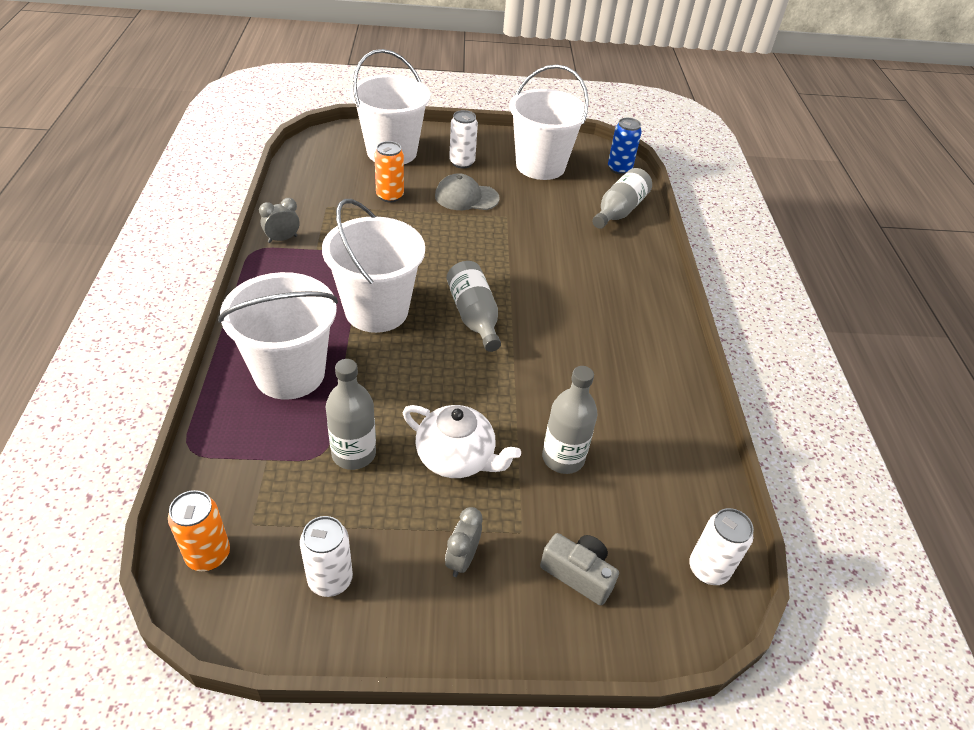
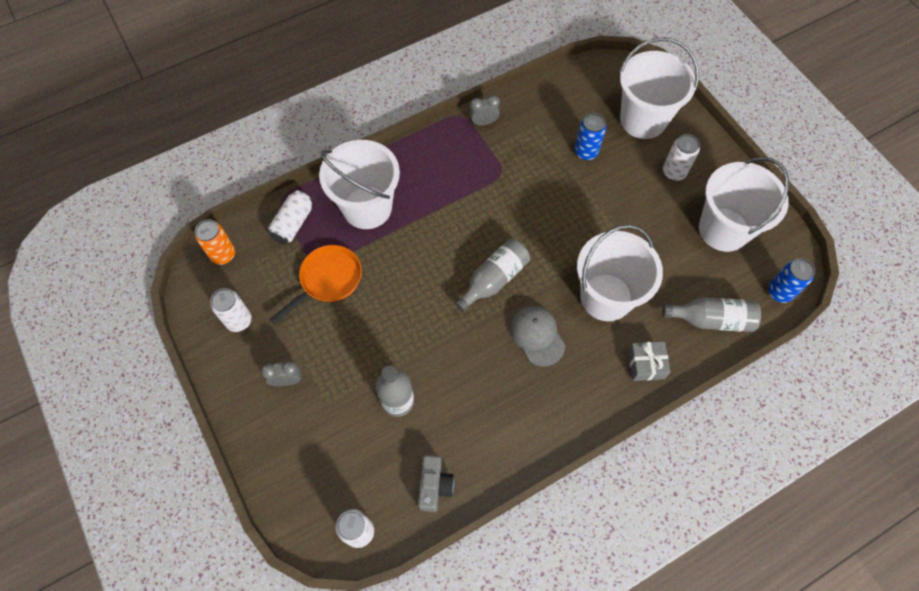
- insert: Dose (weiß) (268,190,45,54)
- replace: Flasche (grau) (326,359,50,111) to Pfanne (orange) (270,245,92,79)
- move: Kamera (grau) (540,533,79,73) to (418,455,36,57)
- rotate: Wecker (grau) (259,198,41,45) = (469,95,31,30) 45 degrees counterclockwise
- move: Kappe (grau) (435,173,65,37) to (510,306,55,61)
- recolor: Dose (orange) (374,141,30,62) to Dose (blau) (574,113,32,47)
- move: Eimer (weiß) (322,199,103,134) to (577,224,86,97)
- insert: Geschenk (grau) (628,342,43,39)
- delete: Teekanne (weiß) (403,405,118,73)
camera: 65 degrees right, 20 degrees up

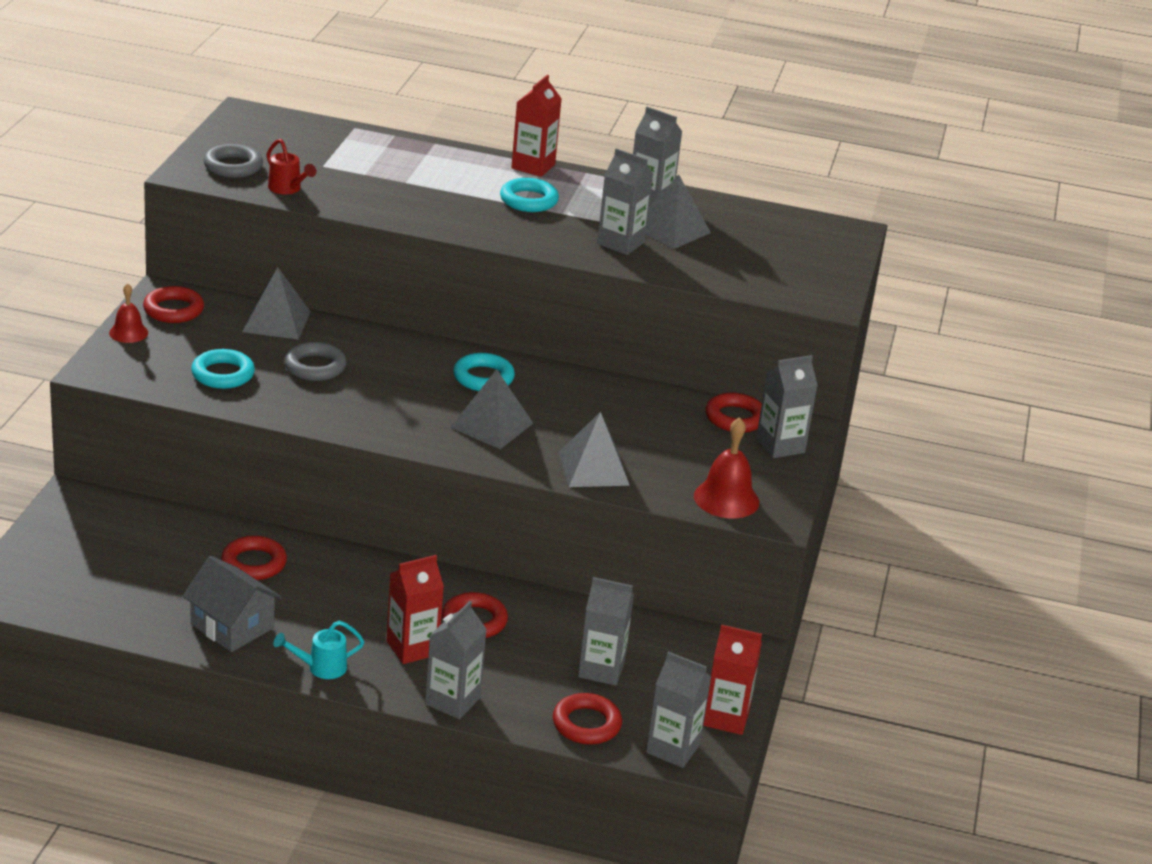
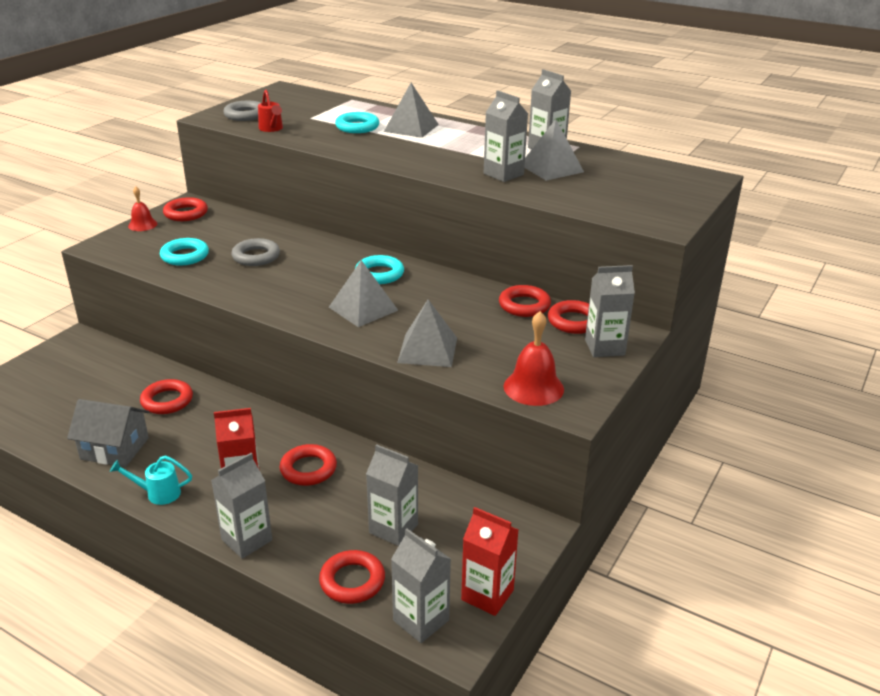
- rotate: Haus (grau) (182,556,101,96) = (67,399,82,68) 45 degrees counterclockwise
- move: Ring (türkis) (500,178,59,34) to (335,112,44,21)
- move: Pyramide (grau) (242,267,69,73) to (384,83,55,55)
- insert: Ring (rot) (499,285,52,32)
- delete: Getränkekarton (rot) (511,75,51,102)
camera: 20 degrees right, 0 degrees up

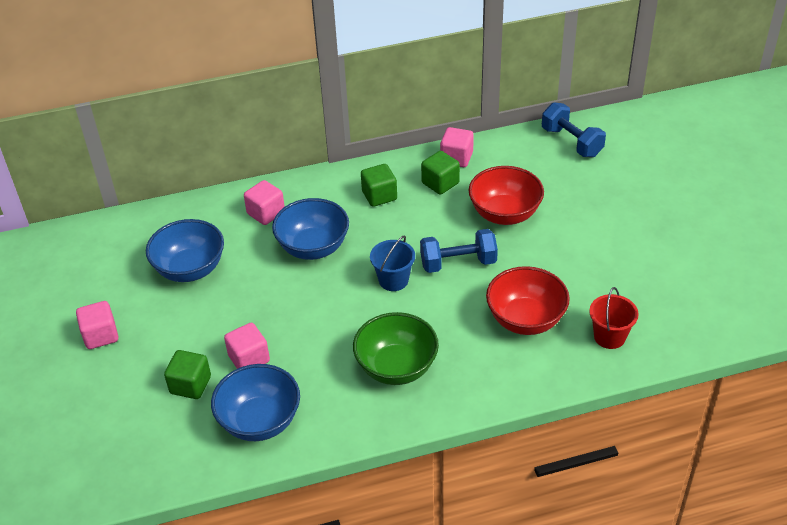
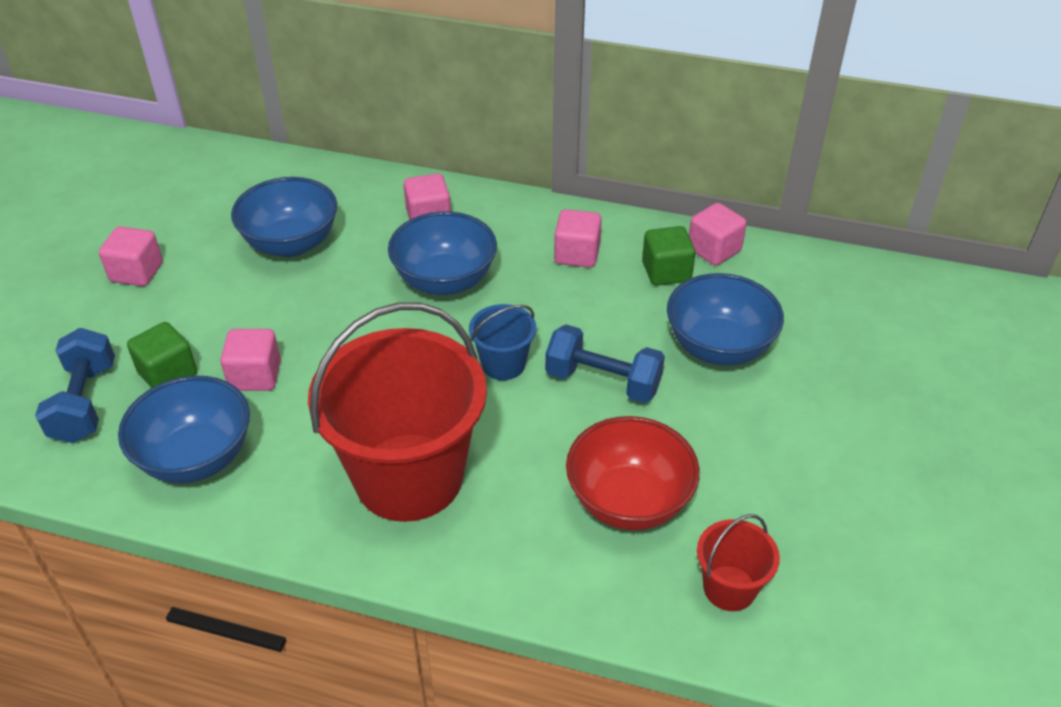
- move: Hantel (blau) (542,102,64,55) to (35,328,80,115)
- replace: Schüssel (grün) (353,312,86,73) to Eimer (rot) (308,302,179,220)
- recolor: Kubus (grün) (361,164,36,43) to Kubus (rosa) (554,209,48,59)
- recolor: Schüssel (rot) (469,166,75,59) to Schüssel (blau) (667,273,117,93)
camera: 30 degrees right, 0 degrees up

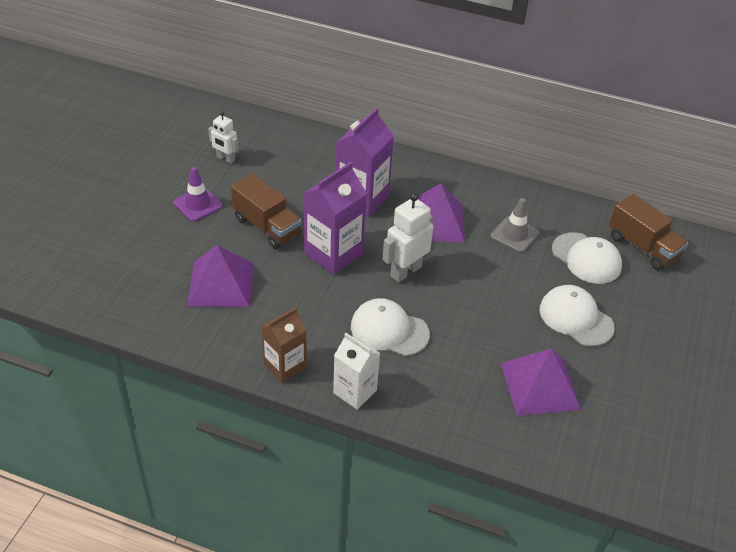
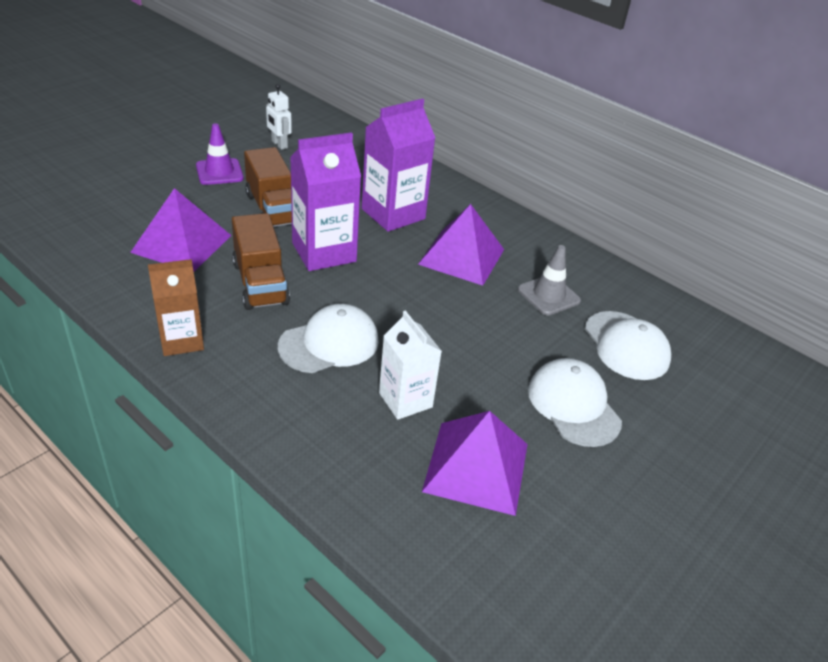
- move: Lastwagen (braun) (609,194,79,76) to (232,213,58,97)
- rotate: Kappe (weiß) (351,298,79,58) = (278,304,101,69) 105 degrees clockwise
- move: Getränkekarton (weiß) (333,333,47,76) to (379,310,63,110)
- delete: Roboter (weiß) (383,193,50,89)
camera: 20 degrees right, 5 degrees down

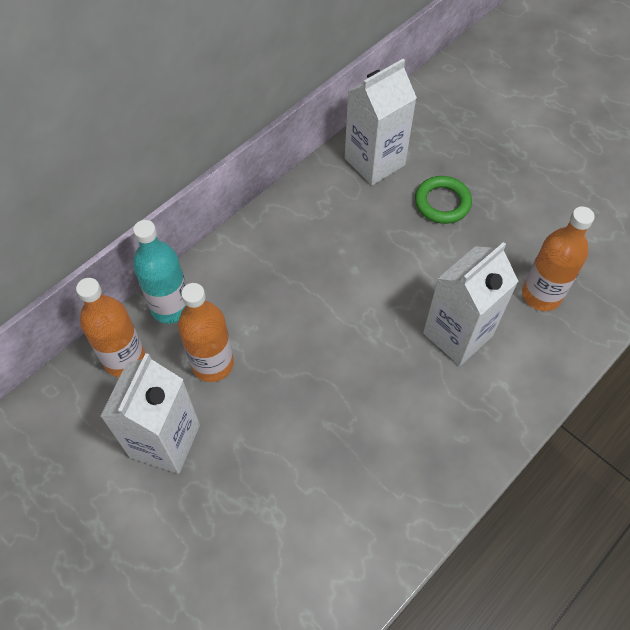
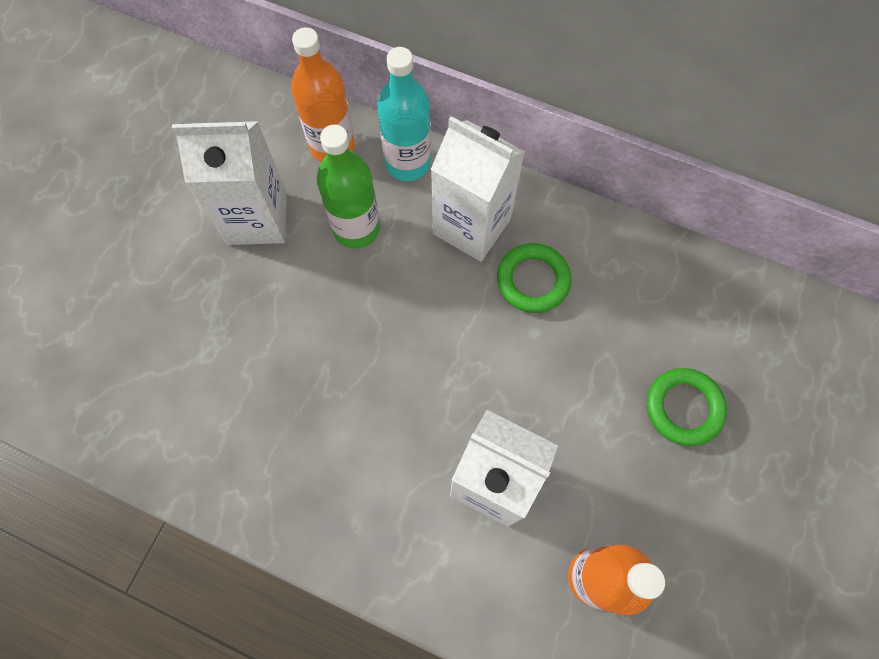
- recolor: Flasche (orange) (178,283,56,99) to Flasche (grün) (317,125,63,124)
- move: Getränkekarton (weiß) (345,59,72,126) to (431,116,94,146)
- insert: Ring (grün) (497,243,74,70)
camera: 70 degrees right, 10 degrees up

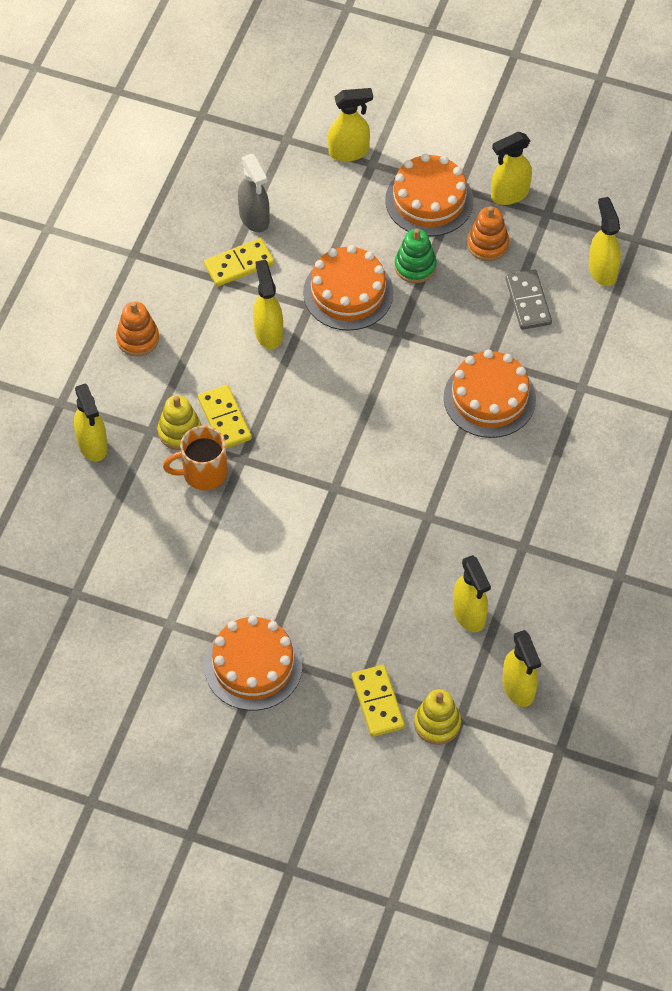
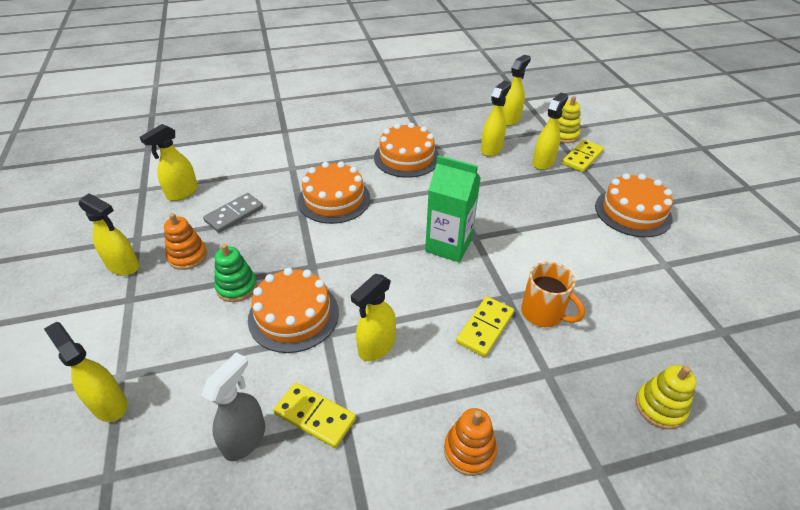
- move: Kuchen (orange) (385,153,88,83) to (374,123,66,55)
- insert: Getränkekarton (grün) (425,155,56,107)
- move: Sprühflasche (gelb) (74,383,34,79) to (532,93,36,77)
- move: Stapelspielzeug (gelb) (158,395,43,55) to (635,365,61,64)
camera: 125 degrees left, 15 degrees down

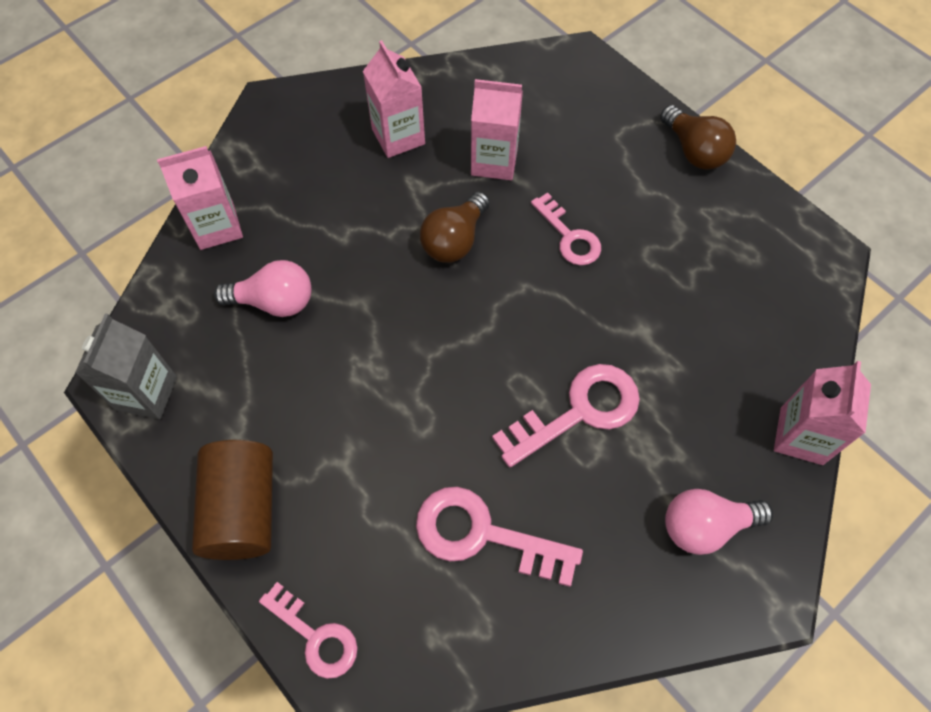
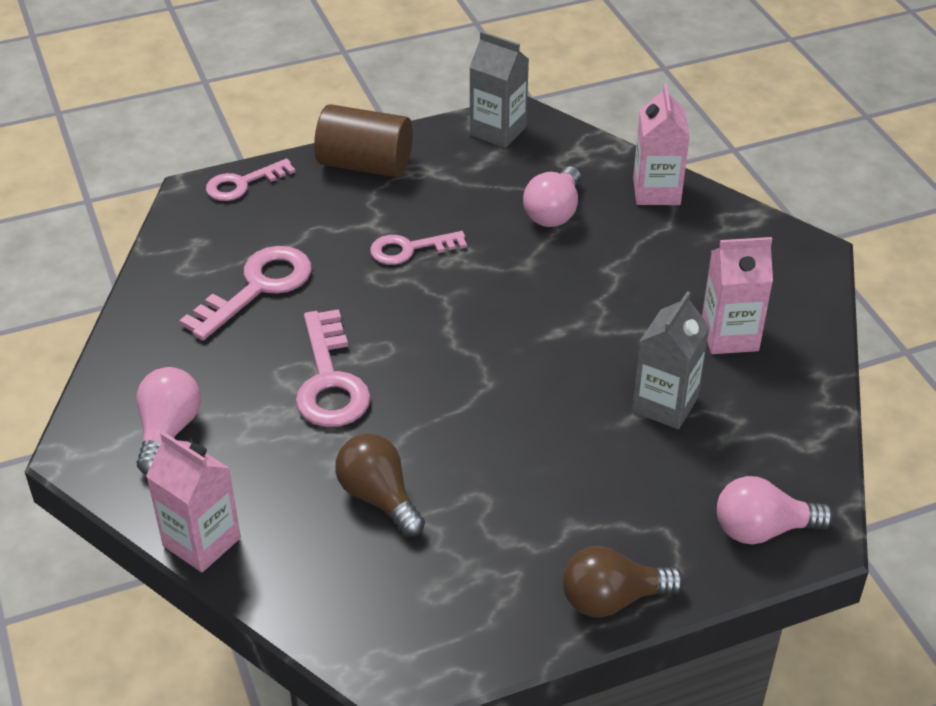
- move: Glühbirne (braun) (420,192,70,71) to (335,434,90,103)
- move: Schlüssel (rosa) (531,192,70,73) to (370,231,97,34)
- recolor: Getränkekarton (rosa) (471,79,52,101) to Getränkekarton (grau) (632,291,78,138)
- insert: Glühbirne (rosa) (717,476,117,68)
camera: 110 degrees right, 20 degrees down

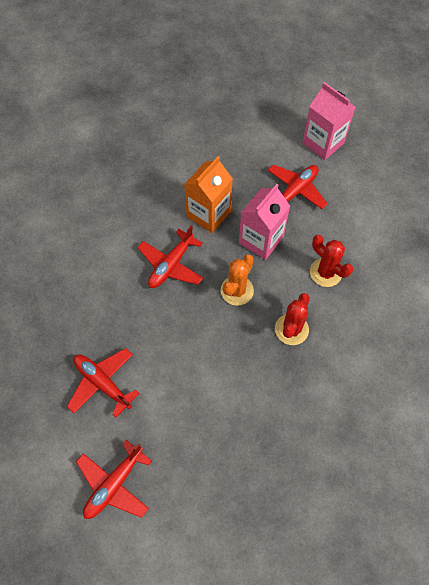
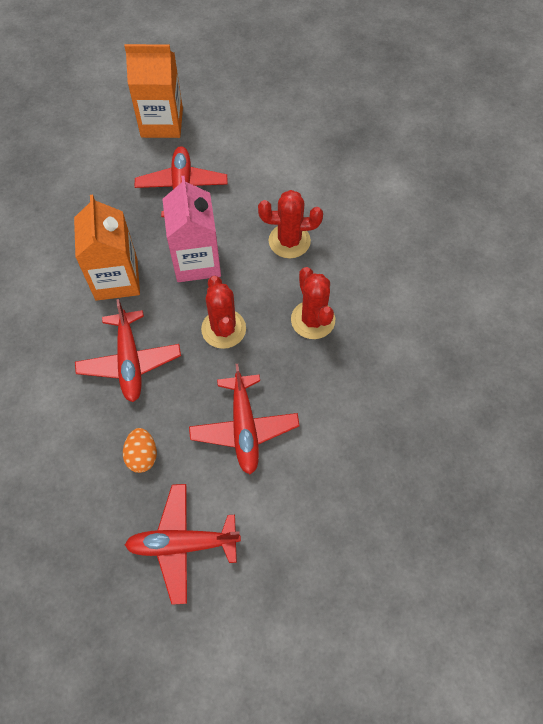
- insert: Ei (orange) (123,428,34,45)
- recolor: Getränkekarton (rosa) (302,82,53,78) to Getränkekarton (orange) (125,44,58,94)
- move: Flugzeug (rot) (76,440,76,79) to (189,364,111,110)
- recolor: Kaktus (orange) (221,255,33,51) to Kaktus (rot) (201,276,45,73)
camera: 45 degrees left, 0 degrees up

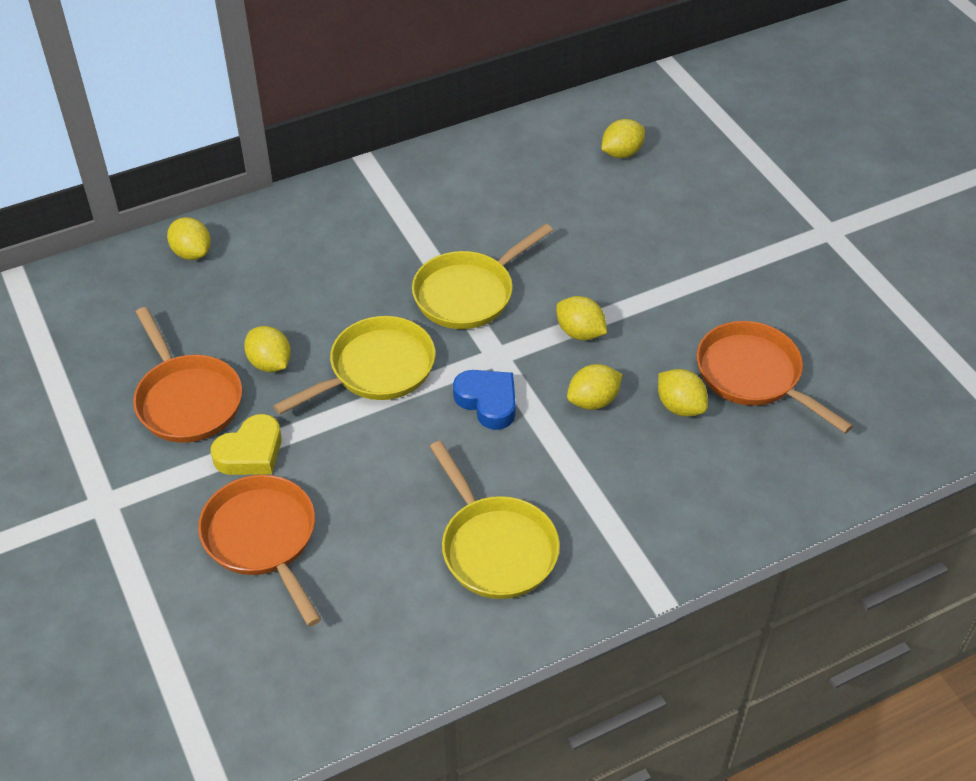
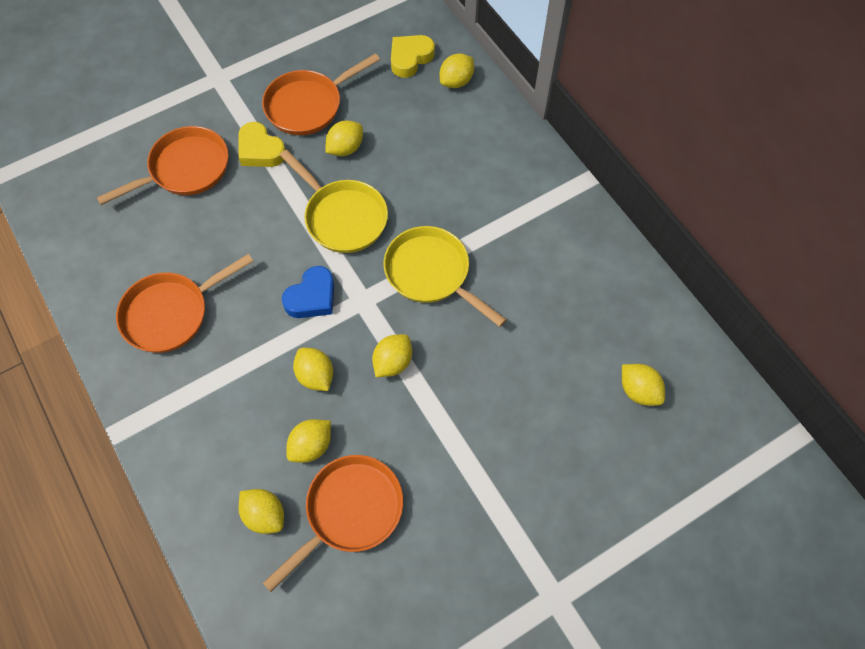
- recolor: Pfanne (gelb) (430,441,130,158) to Pfanne (orange) (116,254,137,99)
- insert: Zitrone (gelb) (239,489,45,45)
- insert: Herz (gelb) (391,35,44,43)
camera: 85 degrees right, 15 degrees up

